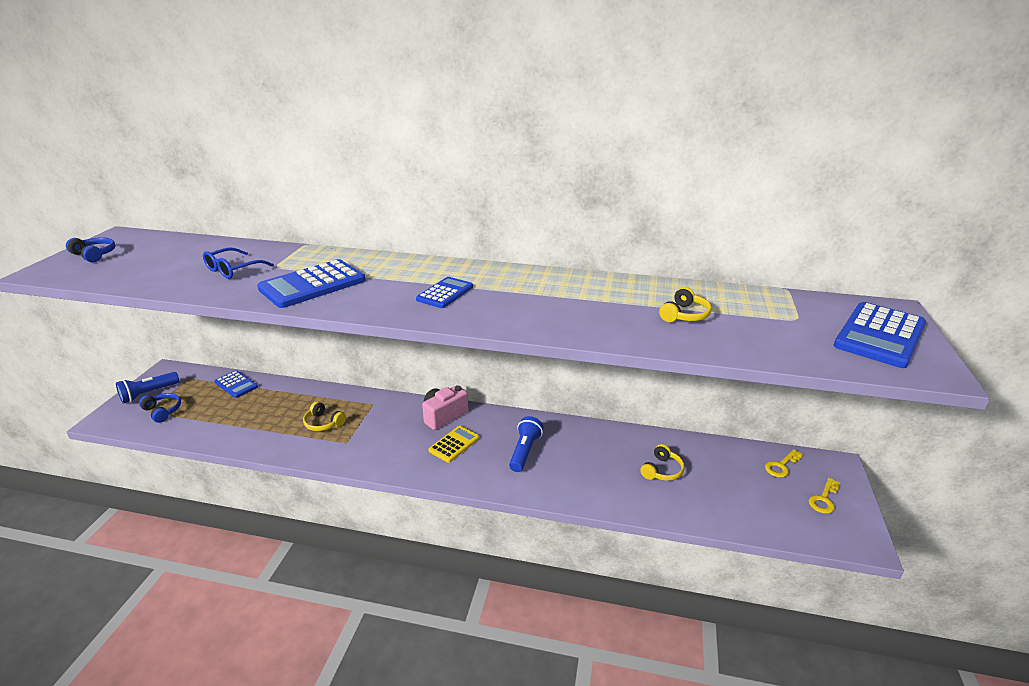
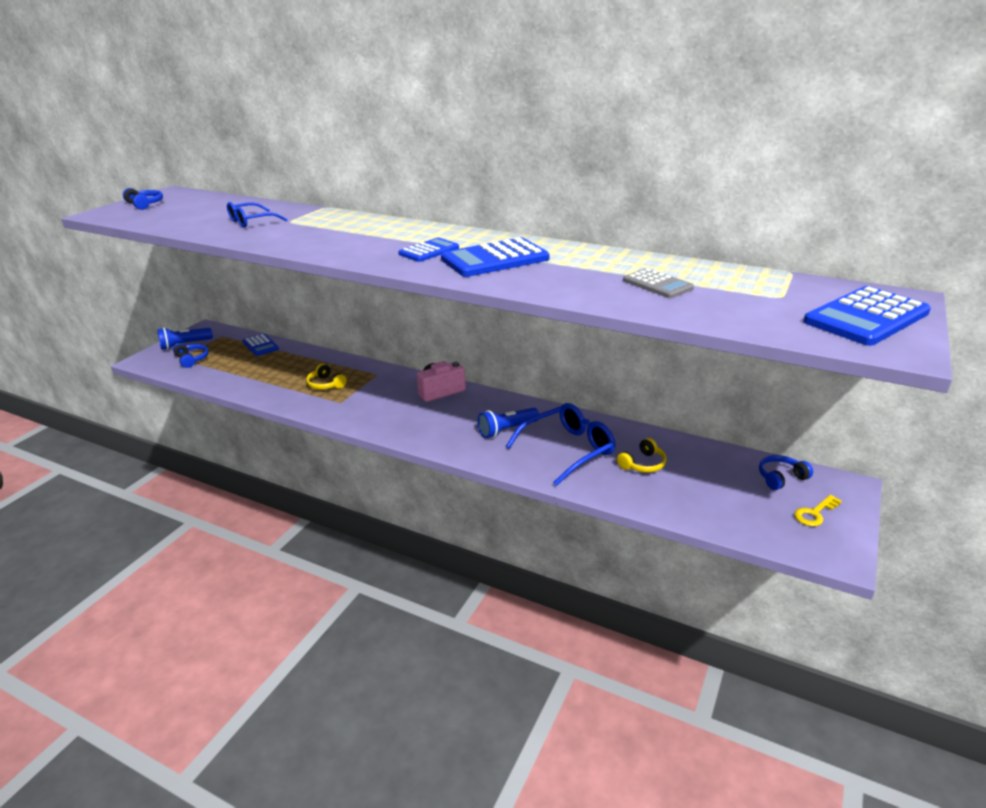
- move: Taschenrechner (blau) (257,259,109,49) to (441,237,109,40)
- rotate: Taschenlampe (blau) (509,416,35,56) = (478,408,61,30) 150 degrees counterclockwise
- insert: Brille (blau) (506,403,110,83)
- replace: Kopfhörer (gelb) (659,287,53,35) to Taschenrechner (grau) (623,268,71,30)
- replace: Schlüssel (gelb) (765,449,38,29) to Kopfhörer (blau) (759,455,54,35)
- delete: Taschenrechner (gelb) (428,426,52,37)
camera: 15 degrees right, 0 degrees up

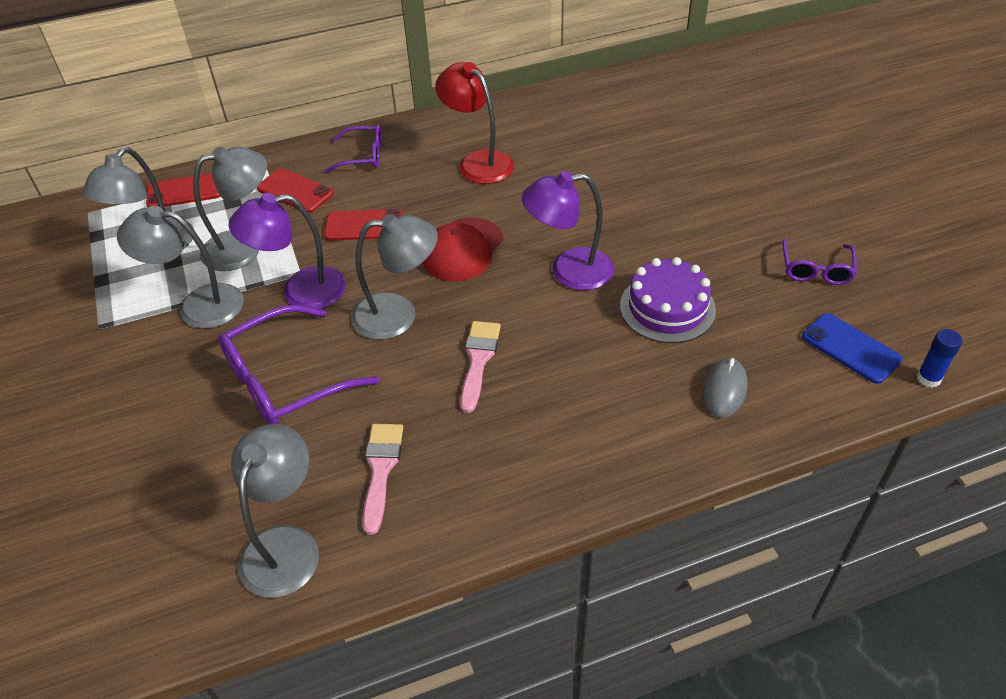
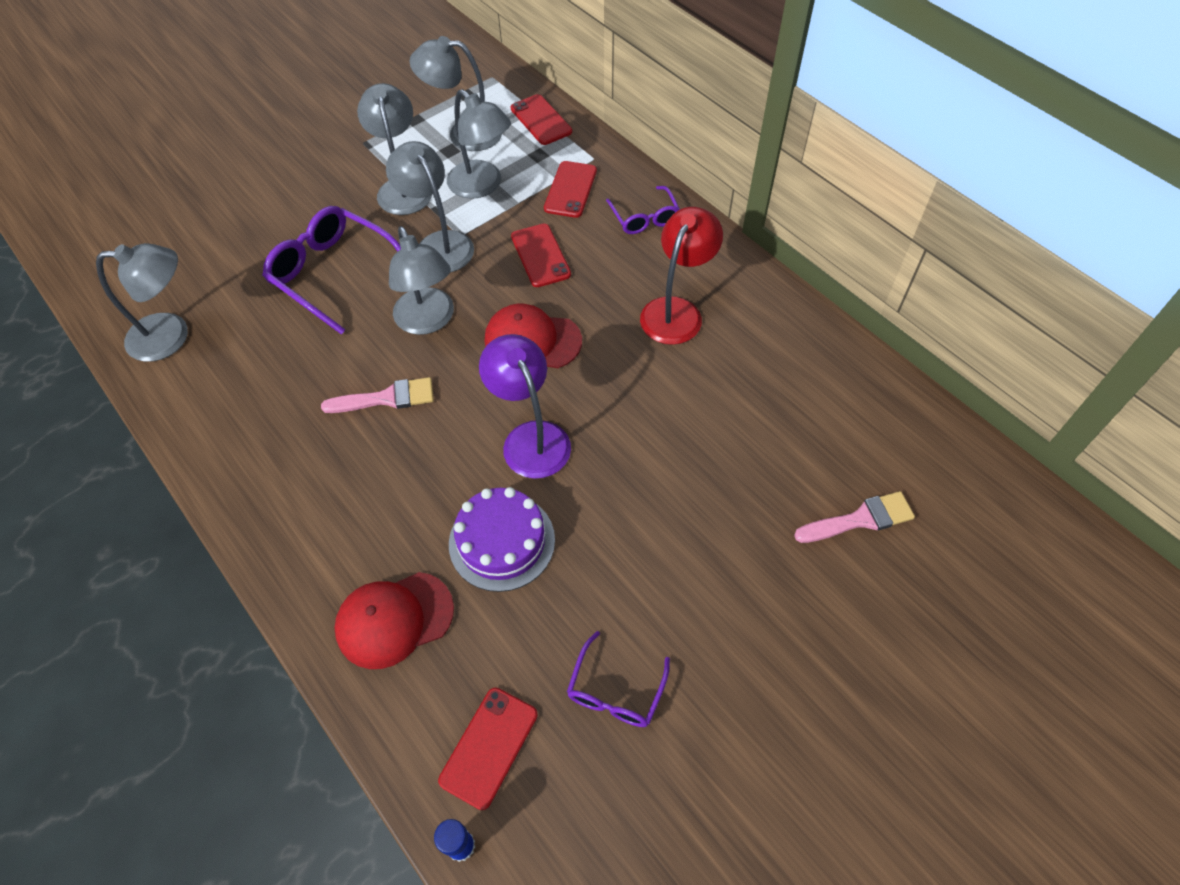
- replace: Computermaus (grau) (703,358,45,60) to Kappe (rot) (334,572,120,97)
- recolor: Lampe (lila) (229,193,117,116) to Lampe (grau) (386,141,88,131)
- recolor: Handy (blau) (802,313,101,71) to Handy (rot) (438,688,100,122)
- rotate: Brille (lila) (782,239,75,46) = (567,631,103,96) 60 degrees counterclockwise
- move: Pinsel (rosa) (362,424,41,111) to (794,491,121,52)
camera: 70 degrees right, 10 degrees up

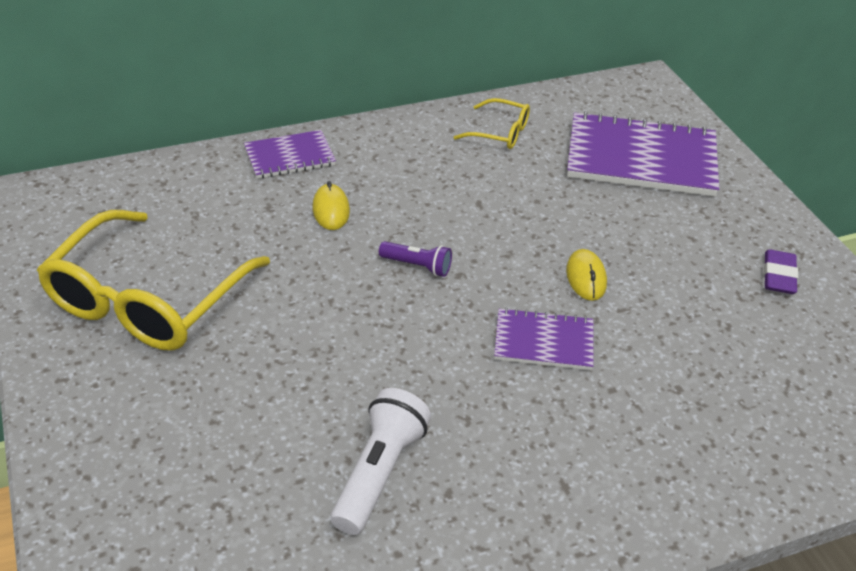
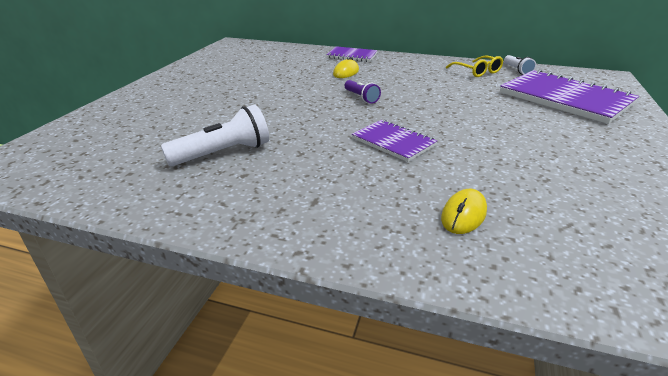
- move: Computermaus (gelb) (566,249,41,52) to (441,189,46,45)
- insert: Taschenlampe (weiß) (504,55,32,20)
- delete: Brille (gelb) (37,210,233,141)
- delete: Radiergummi (lila) (764,249,34,45)
camera: 40 degrees right, 10 degrees down

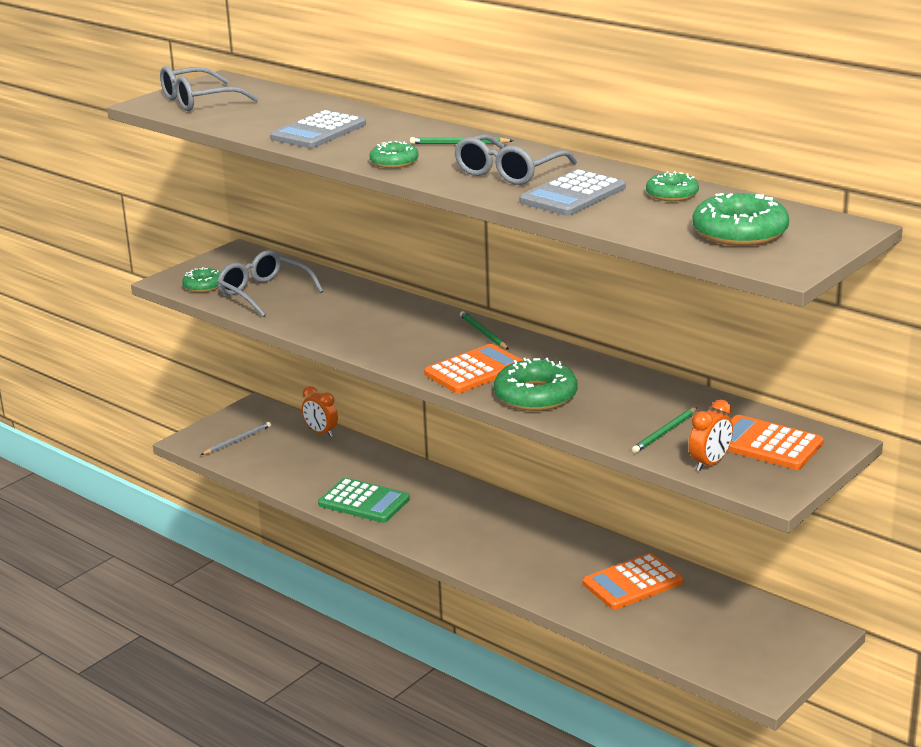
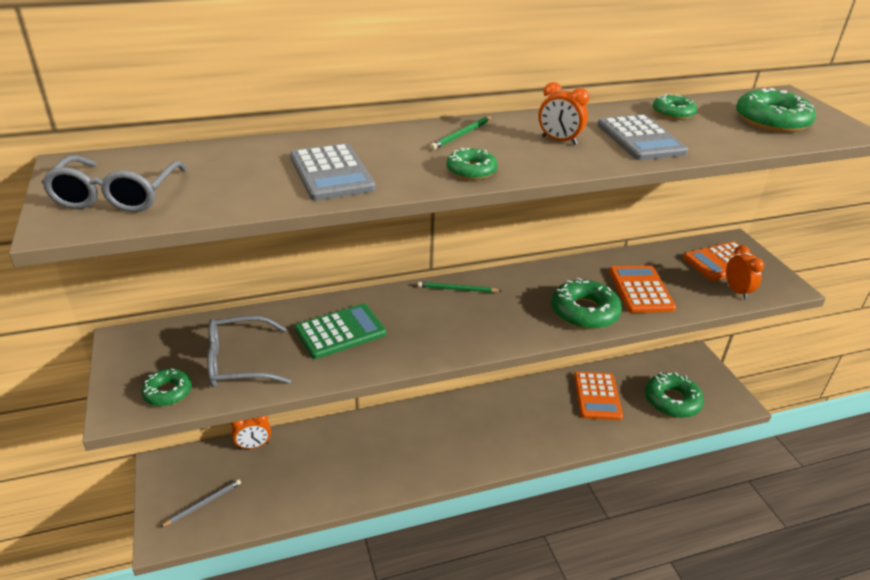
- rotate: Bleistift (grau) (201,422,70,33) = (160,479,81,48) 60 degrees clockwise
- move: Taschenrechner (grün) (318,478,92,45) to (295,304,91,55)
- replace: Brille (grau) (454,134,123,51) to Wecker (orange) (538,82,51,63)
- move: Taschenrechner (orange) (424,344,99,49) to (609,265,67,48)
- insert: Donut (grün) (645,372,59,46)
- delete: Bleistift (grün) (632,407,66,46)
camera: 60 degrees left, 10 degrees up

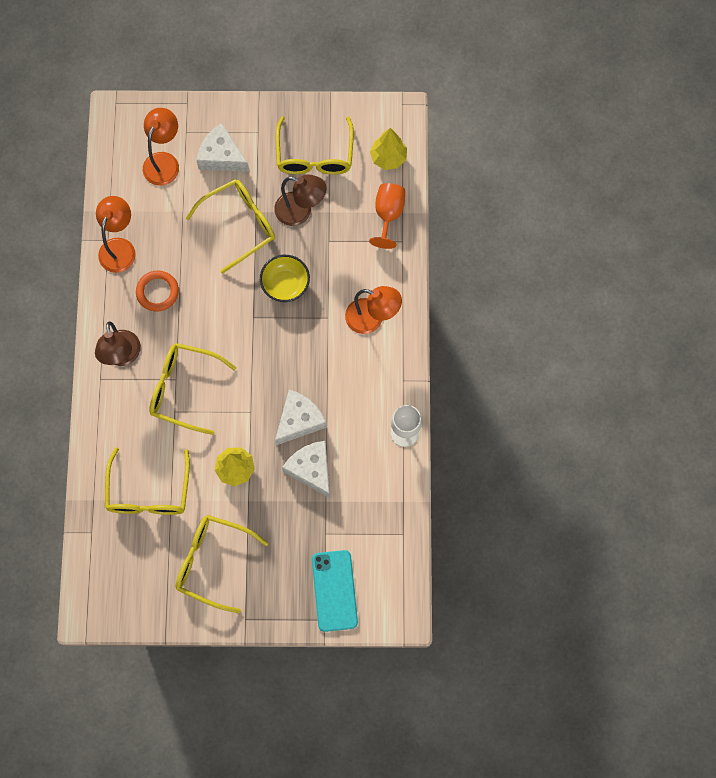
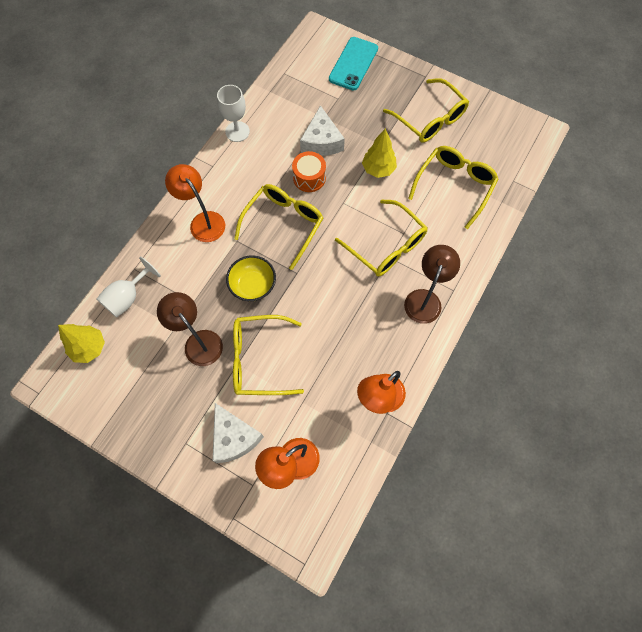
- recolor: Kelch (orange) (369,183,36,66) to Kelch (weiß) (97,256,64,62)
- move: Brille (gelb) (276,116,78,59) to (234,184,89,86)
- replace: Käse (weiß) (275,390,52,55) to Trommel (orange) (292,151,34,41)
- delete: Ring (orange) (136,270,43,42)
camera: 150 degrees left, 5 degrees down

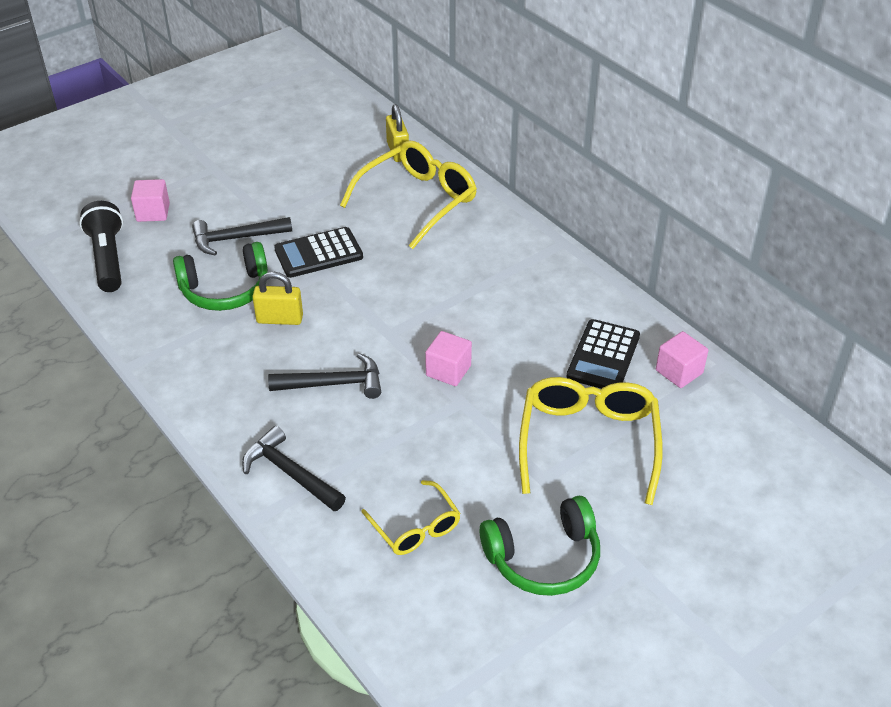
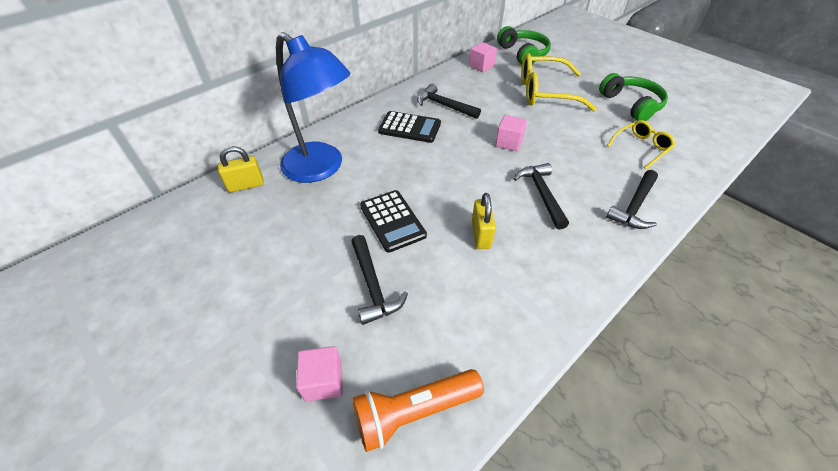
- replace: Brille (gelb) (340,141,137,108) to Lampe (blau) (276,32,74,151)
- recolor: Taschenlampe (schwarz) (79,201,44,91) to Taschenlampe (orange) (352,369,132,83)
- move: Taschenrechner (schwarz) (566,319,74,70) to (378,111,63,32)
- insert: Hammer (schwarz) (417,84,64,35)
- move: Kopfhörer (grün) (173,242,95,69) to (497,26,54,39)
camera: 95 degrees left, 5 degrees up

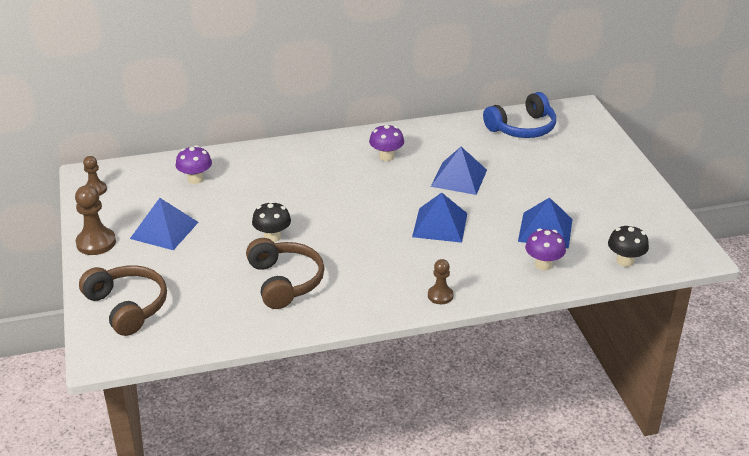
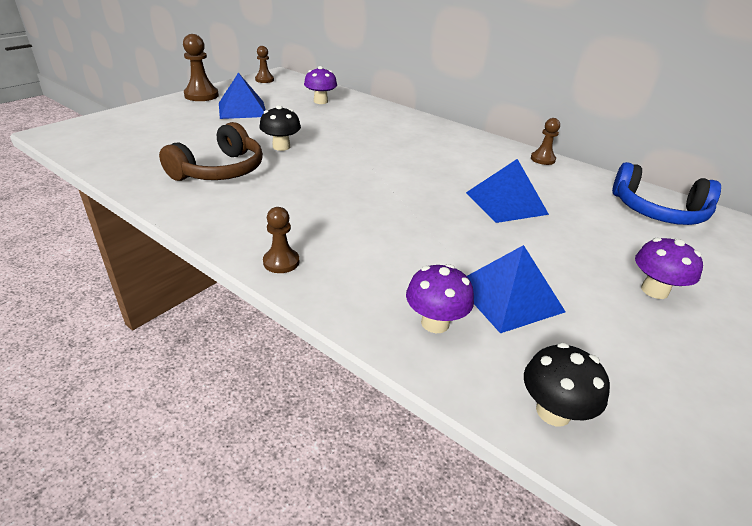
- insert: Bauer (braun) (531,118,29,47)
- move: Pilz (lila) (369,124,35,37) to (635,238,68,61)
- delete: Kopfhörer (braun) (79,265,88,71)
- delete: Pyramide (blau) (412,193,55,50)
camera: 50 degrees right, 0 degrees up

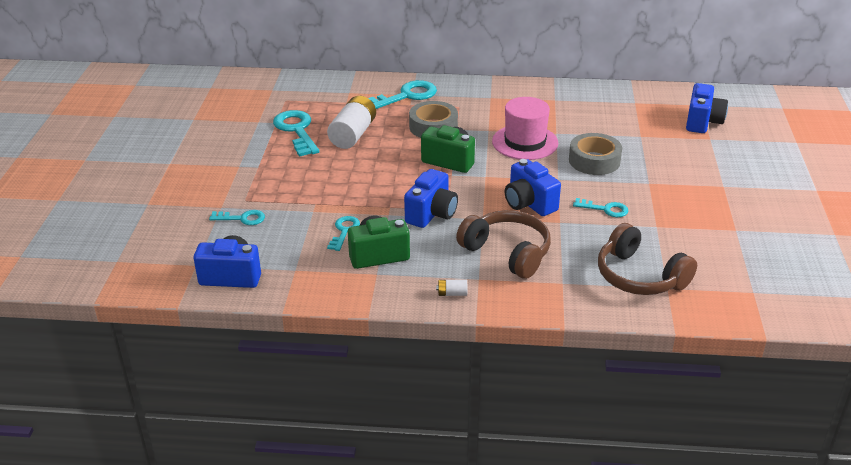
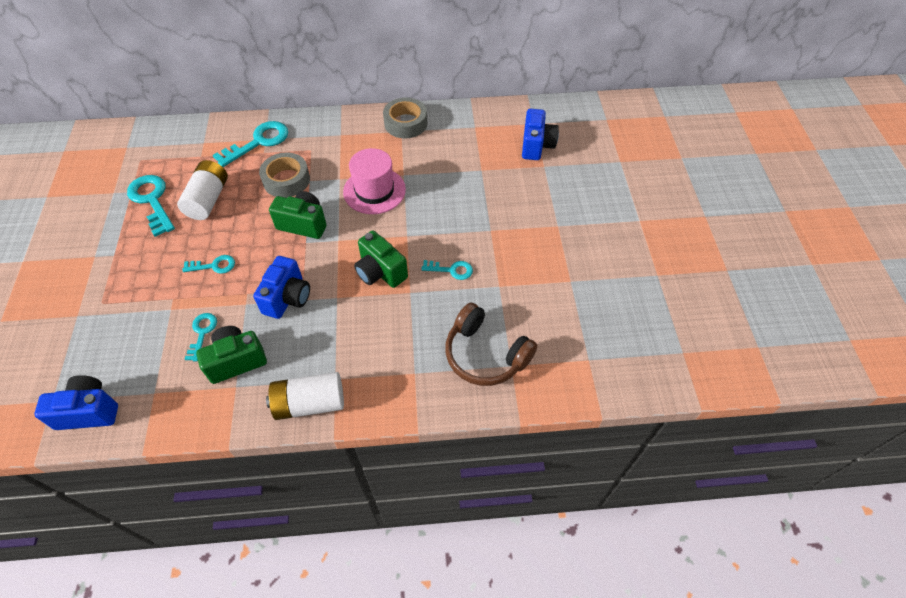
- move: Schlüssel (türkis) (209,210,56,15) to (182,255,53,19)
- resize: Batterie (weiß) (436,280,31,16) = (266,372,78,48) x2.40
- recolor: Kamera (blau) (505,159,56,57) to Kamera (grün) (354,230,54,58)
- move: Klebeband (grau) (569,133,53,42) to (383,97,44,41)
- delete: Kopfhörer (braun) (456,210,95,69)
camera: 10 degrees left, 20 degrees up

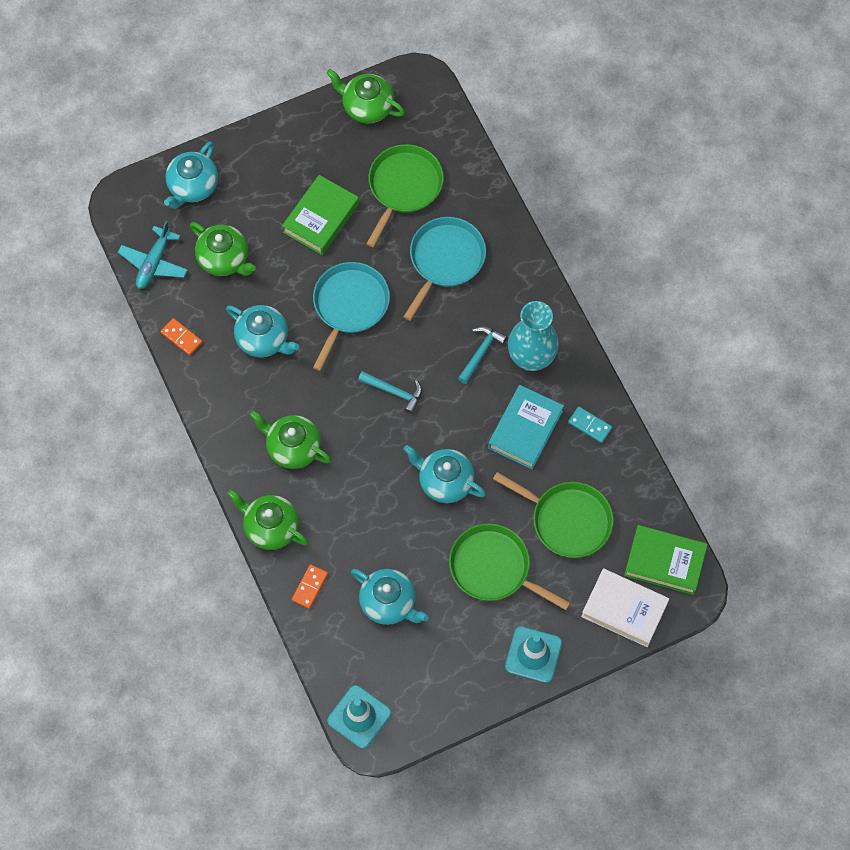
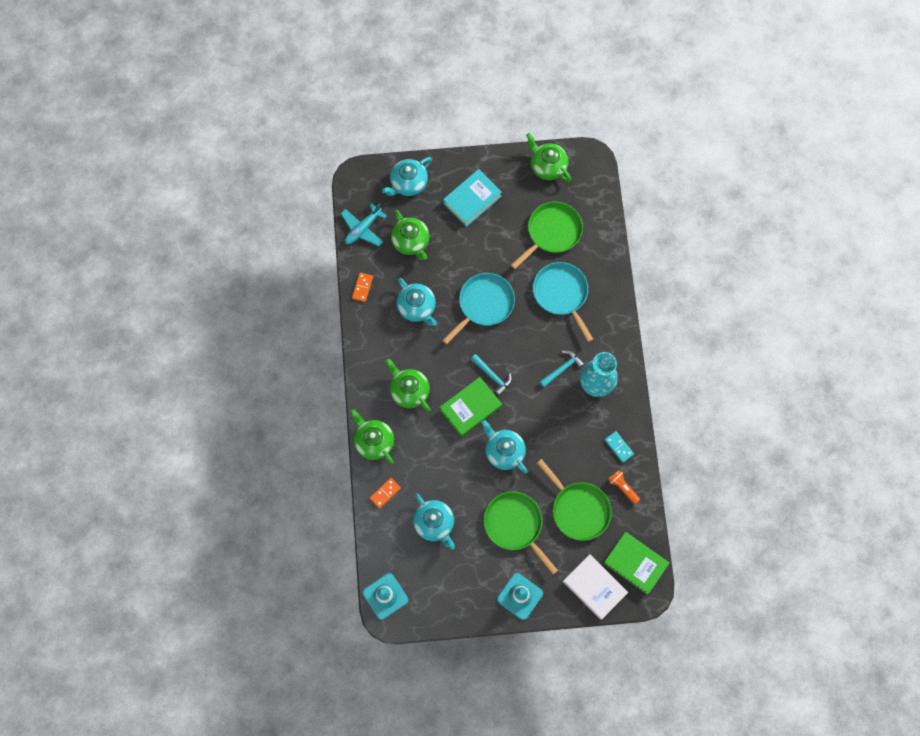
- rotate: Dominostein (orange) (160,318,42,38) = (352,272,21,30) 45 degrees clockwise
- move: Buch (grün) (282,175,77,80) to (440,377,62,60)
- move: Buch (türkis) (488,385,76,84) to (443,169,59,58)
- rotate: Pfanne (türkis) (403,217,83,104) = (533,262,60,80) 75 degrees counterclockwise
- insert: Taschenlampe (orange) (608,470,32,34)
camera: 20 degrees right, 5 degrees up

